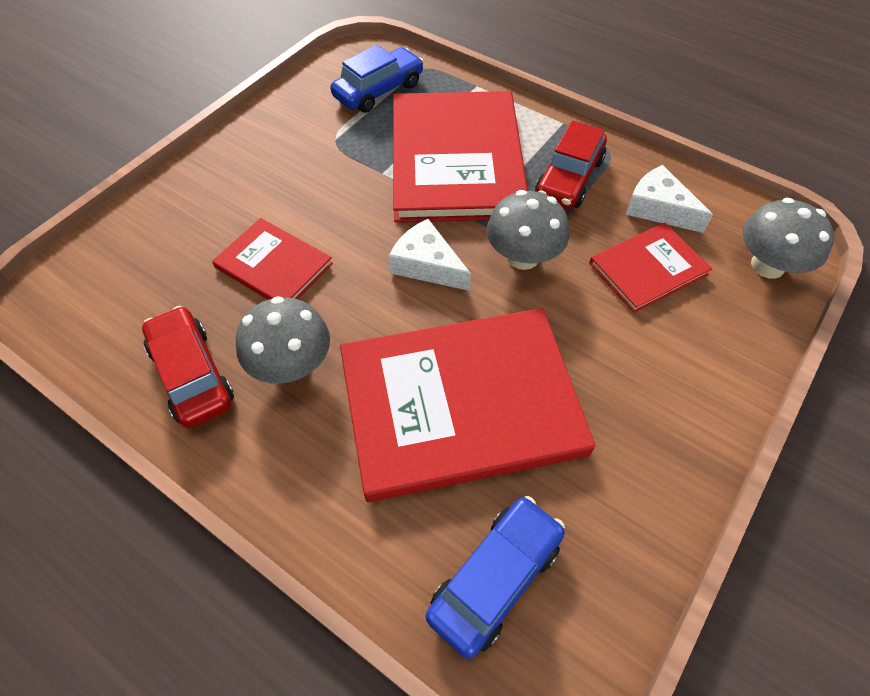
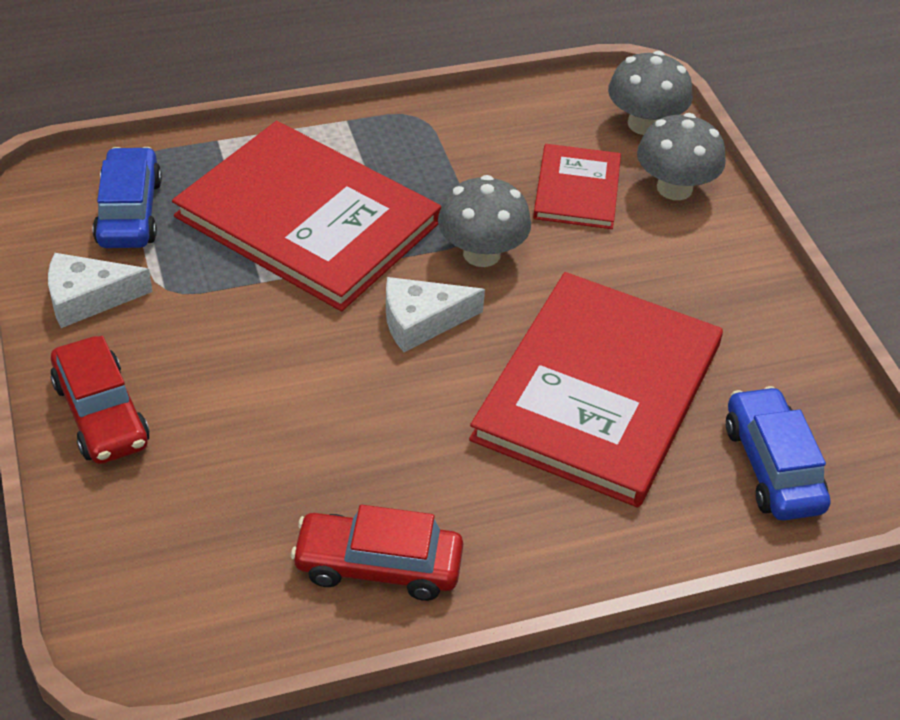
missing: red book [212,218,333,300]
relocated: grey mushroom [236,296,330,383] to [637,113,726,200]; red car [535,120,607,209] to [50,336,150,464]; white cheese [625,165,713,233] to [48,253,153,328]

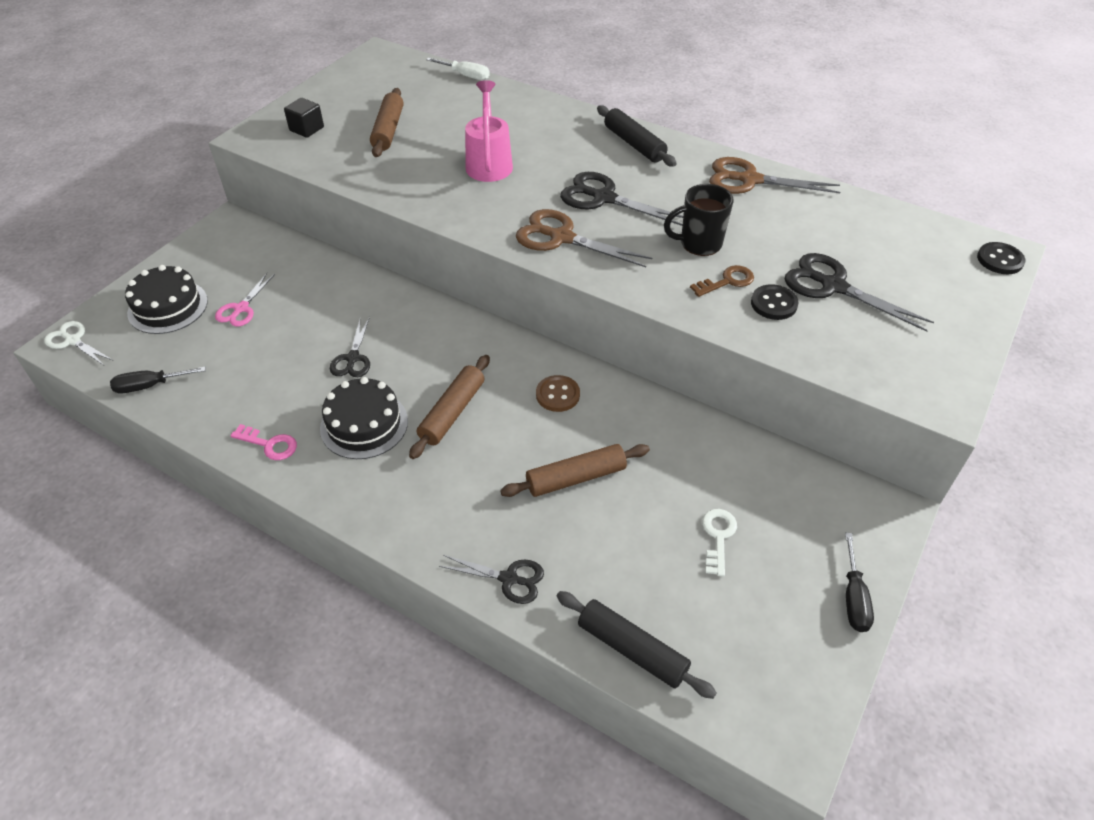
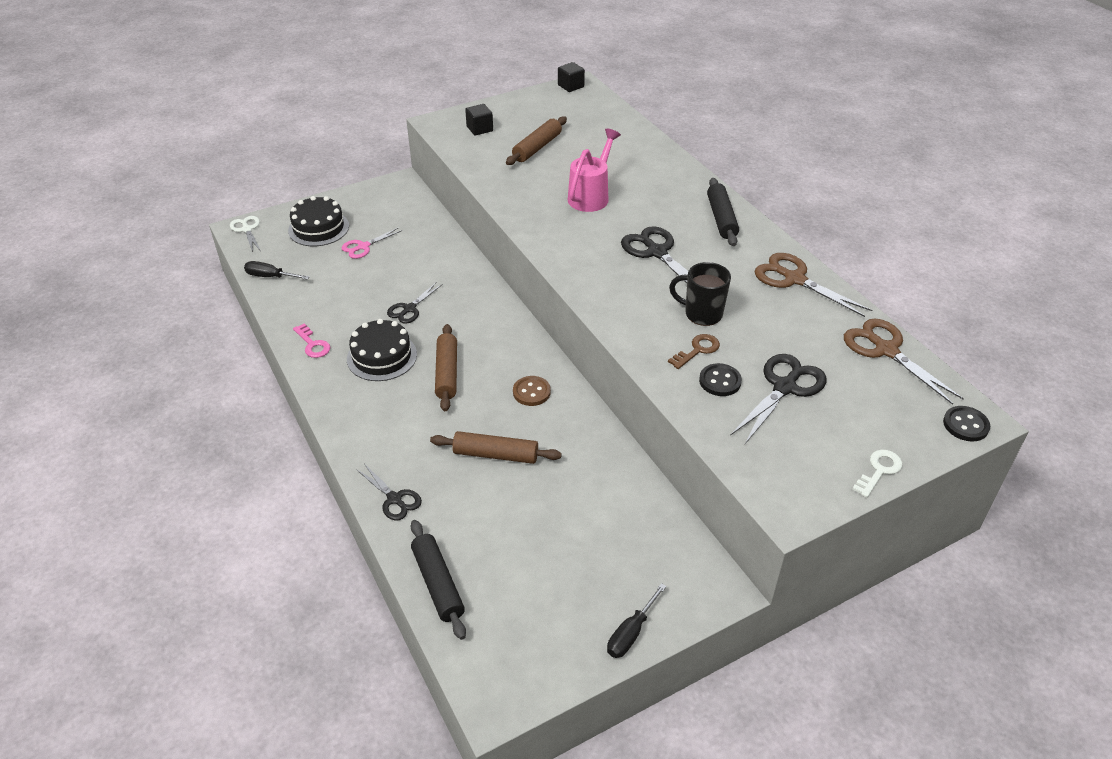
missing: white screwdriver [426,57,490,80]
appeared: black cube [558,62,585,92]
relocated: brown scissors [516,209,652,267] to [844,318,964,405]; white key [702,509,737,576] to [852,450,902,498]
spun: brown rolling pin [409,355,490,459] = [435,324,457,411] 60 degrees counterclockwise; brown key [690,265,754,297] = [668,334,720,369] 45 degrees counterclockwise; black scissors [785,253,934,332] = [730,354,827,444] 60 degrees clockwise

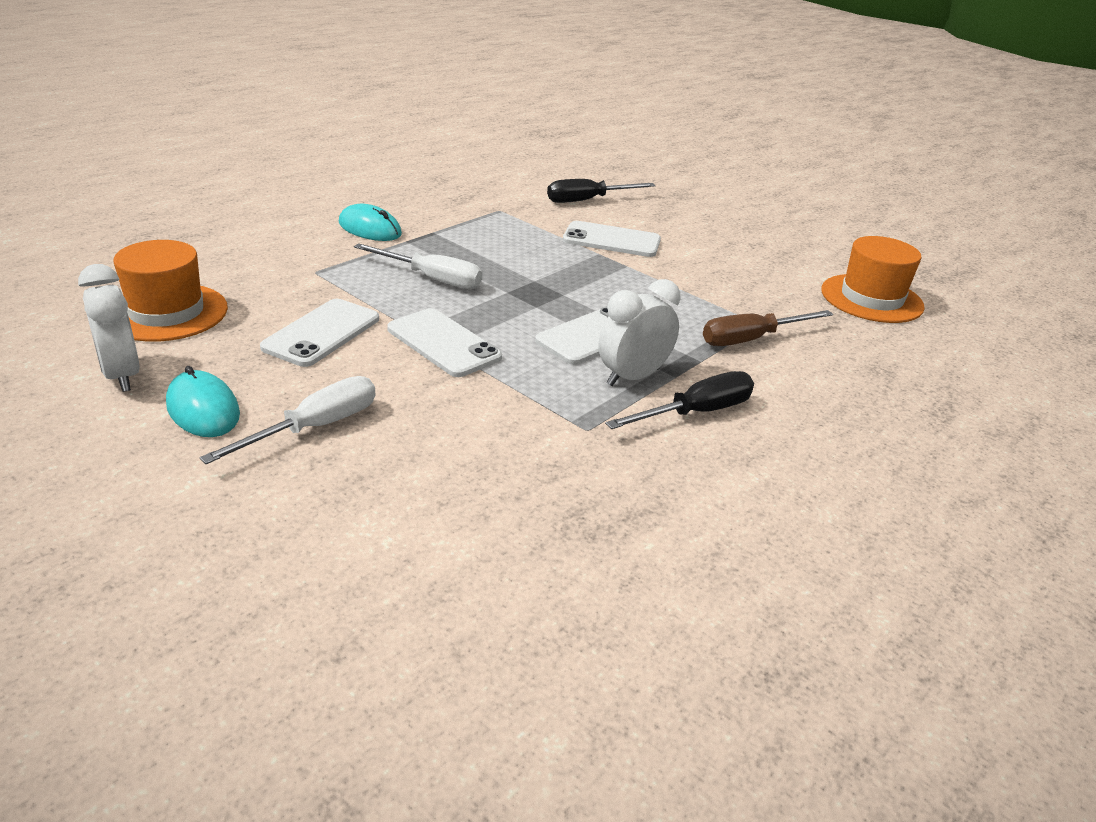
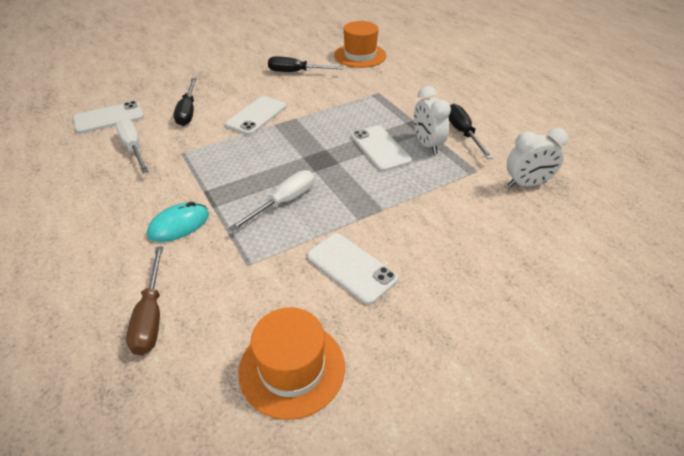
missing: turquoise mouse [166,366,240,437]
appeared: black screwdriver [268,56,344,72]
relocated: white clock [78,264,140,392] to [507,128,568,187]; white screwdriver [199,376,376,464] to [116,119,149,173]; white phone [387,308,502,377] to [73,101,144,133]; brown screwdriver [703,310,833,346] to [126,246,163,355]

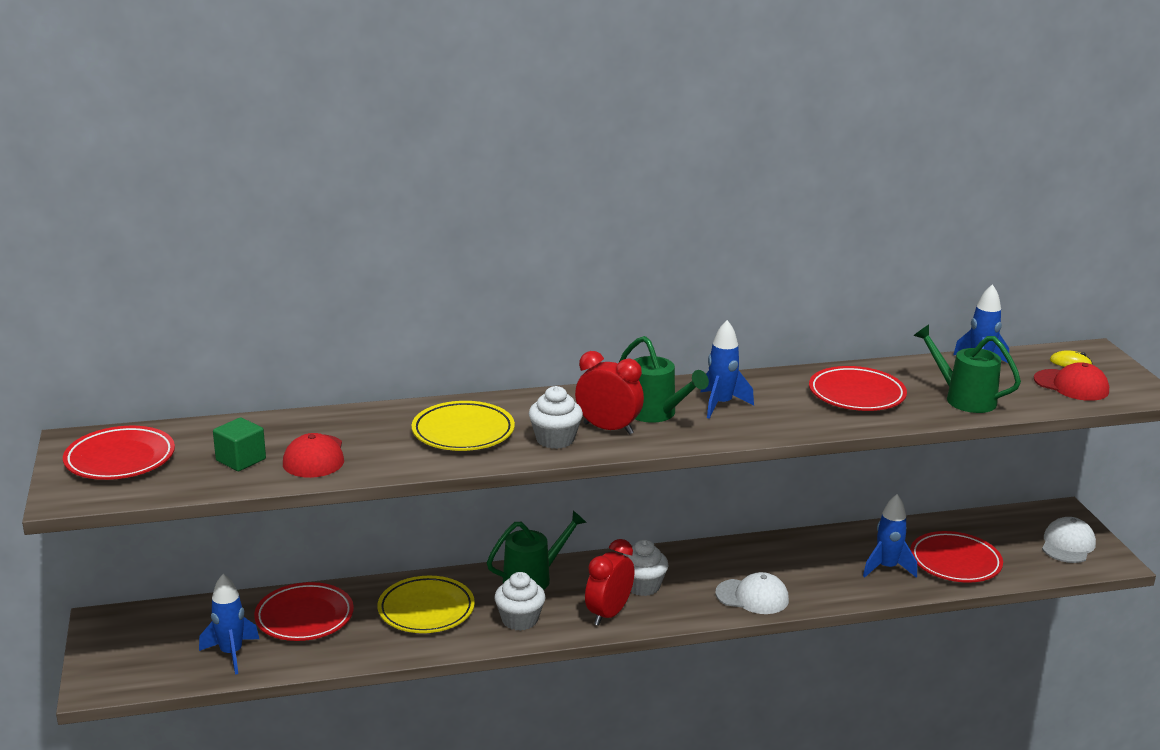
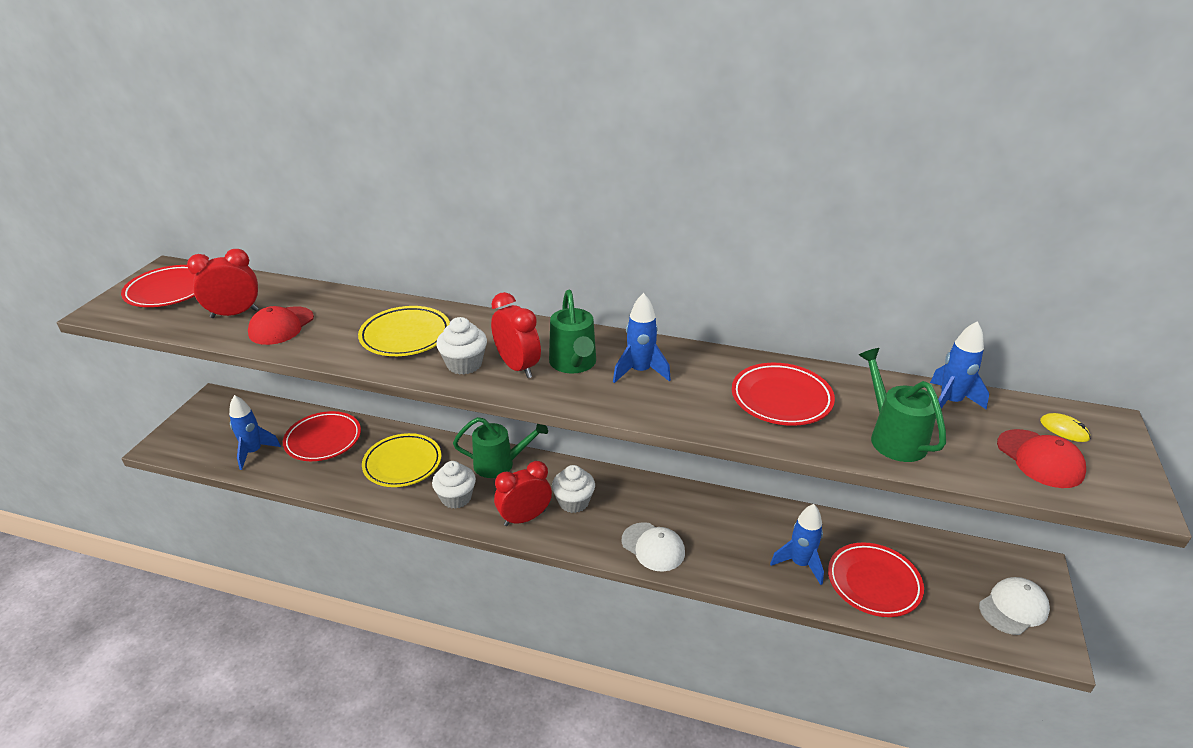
exchanged: green cube [213,417,266,471] to red clock [187,249,259,318]

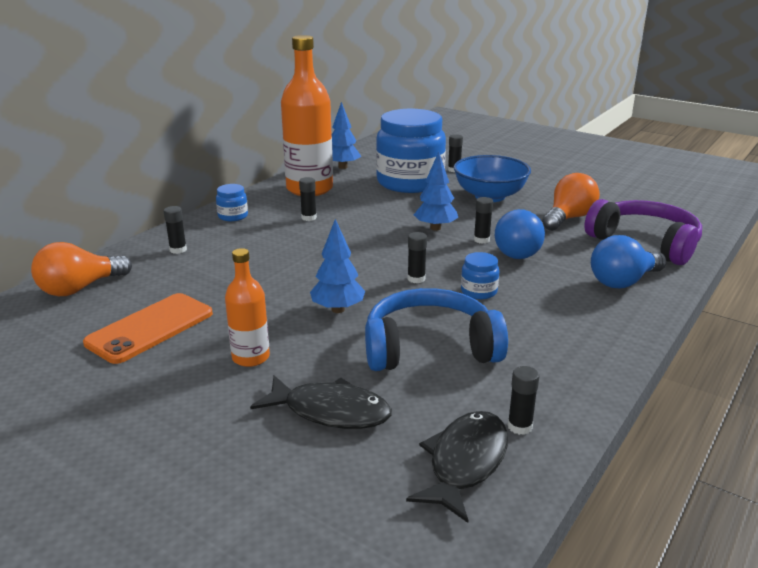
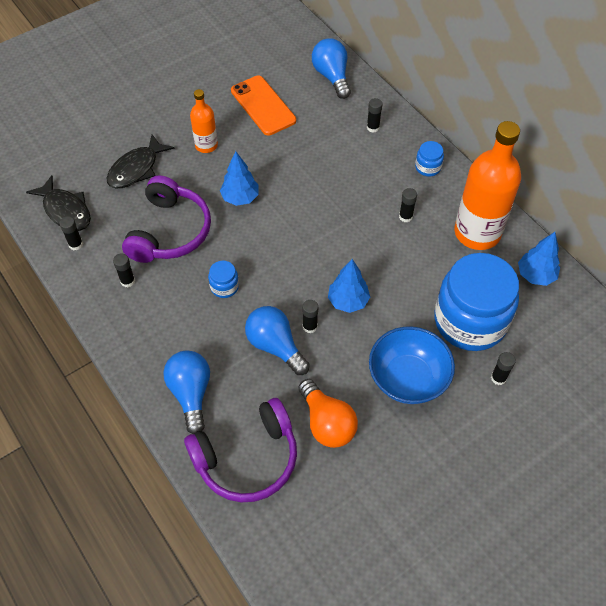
relocated: black glue stick [408,232,427,283] to [113,253,135,287]
colour: orange light bulb [31,242,132,296] to blue light bulb [312,38,351,99]; blue headphones [365,288,508,371] to purple headphones [122,176,211,263]

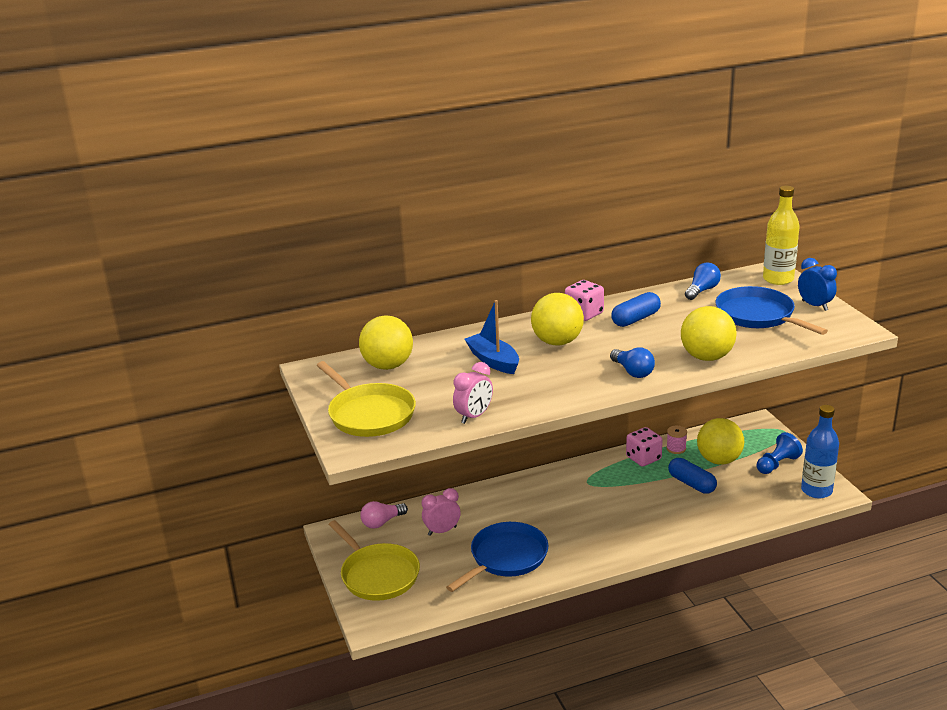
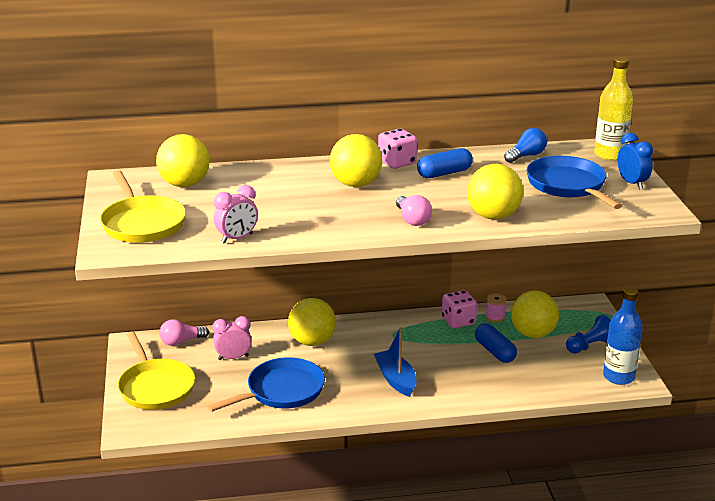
appeared: yellow ball [288,298,336,346]
relocated: blue boat [464,300,519,374] to [374,327,416,397]
colour: blue light bulb [610,347,655,378] to pink light bulb [396,195,432,226]

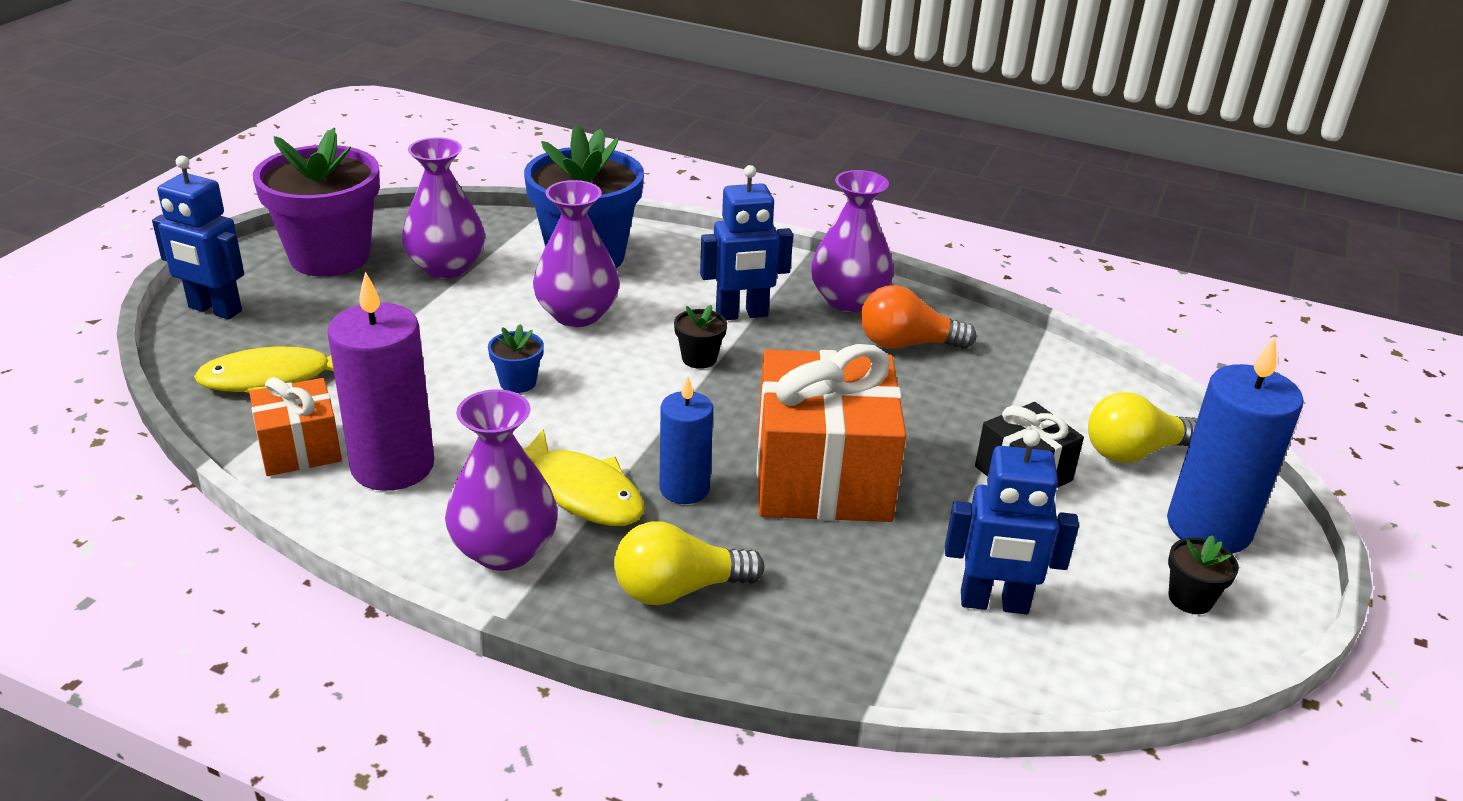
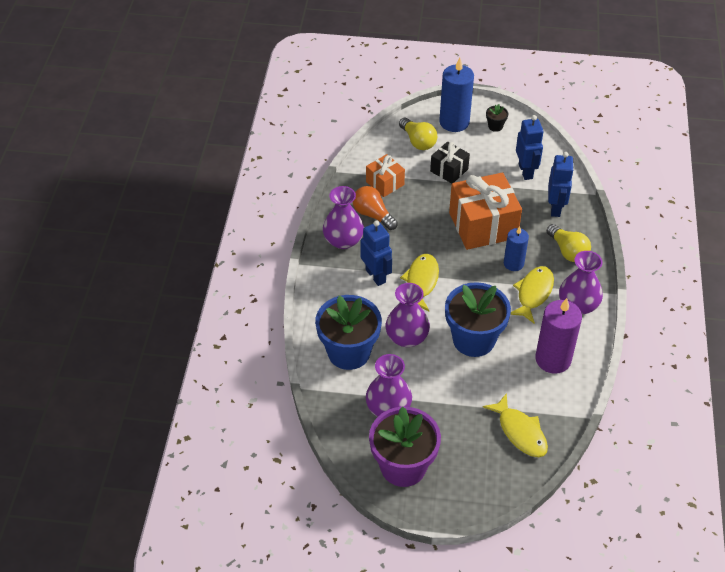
relocated: blue robot [152,156,244,319] to [548,152,574,217]; orange gift [249,377,342,476] to [366,154,405,197]
exchanged: black flower pot [674,305,727,369] to yellow fish [400,254,439,311]
spun: orange light bulb [861,285,976,349] = [353,186,398,230] 150 degrees clockwise
size: blue flower pot [488,324,544,393] = [445,282,511,357] x2.45

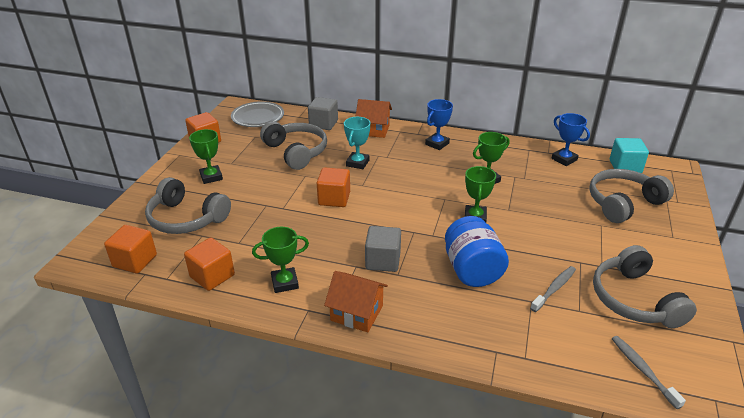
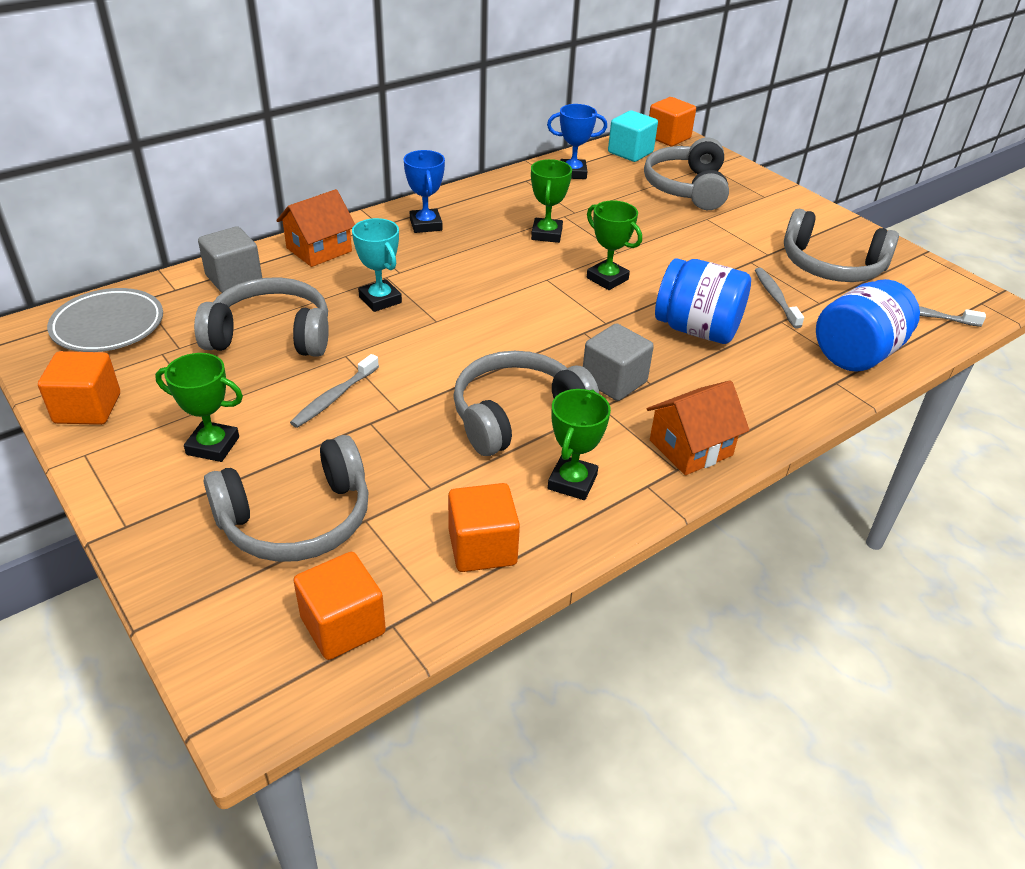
appeared: grey toothbrush [290,354,379,428]; grey headphones [453,351,599,456]; blue jar [816,279,920,372]
relocated: orange cube [317,167,350,207] to [649,97,696,146]

